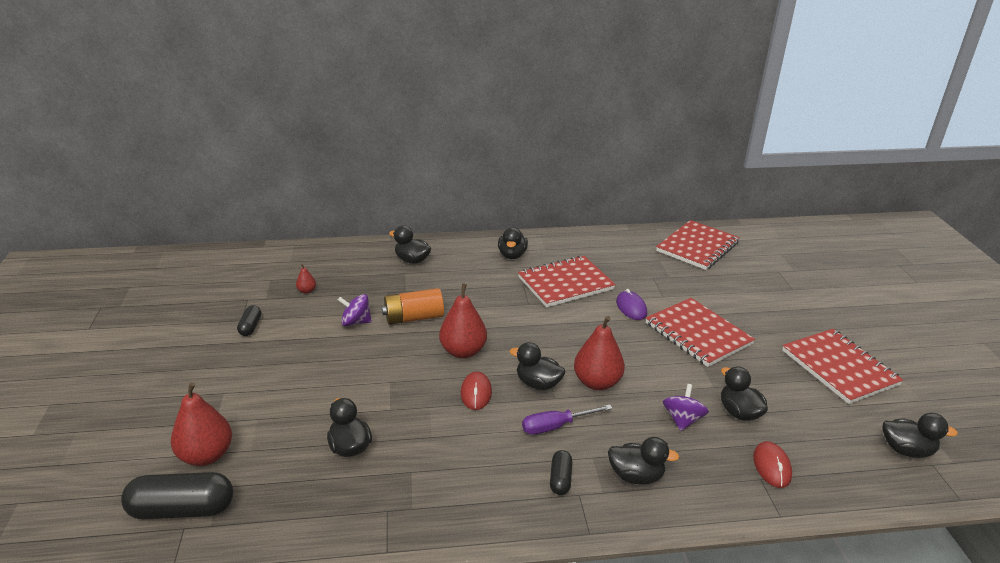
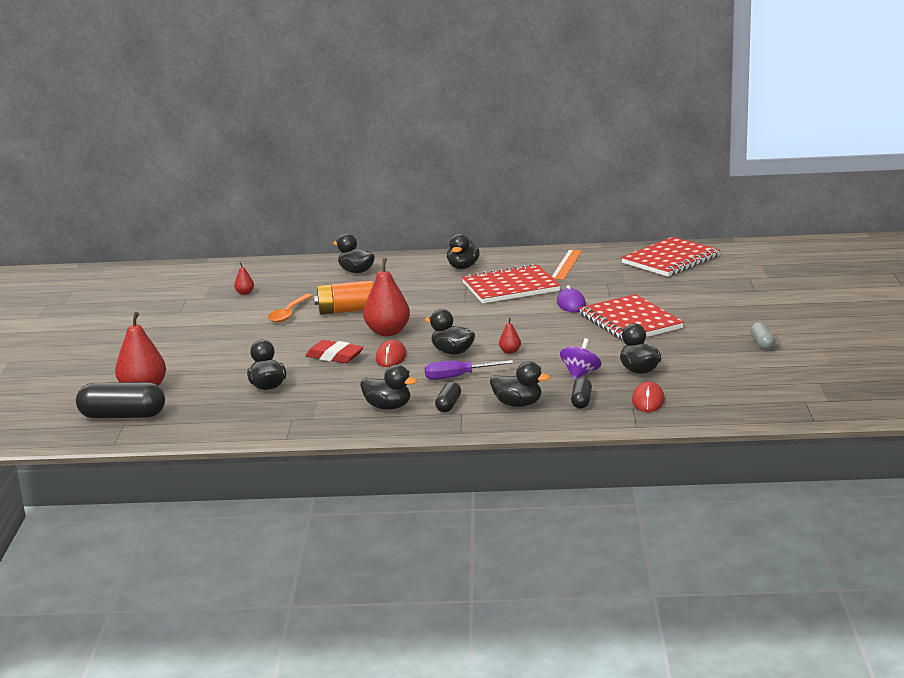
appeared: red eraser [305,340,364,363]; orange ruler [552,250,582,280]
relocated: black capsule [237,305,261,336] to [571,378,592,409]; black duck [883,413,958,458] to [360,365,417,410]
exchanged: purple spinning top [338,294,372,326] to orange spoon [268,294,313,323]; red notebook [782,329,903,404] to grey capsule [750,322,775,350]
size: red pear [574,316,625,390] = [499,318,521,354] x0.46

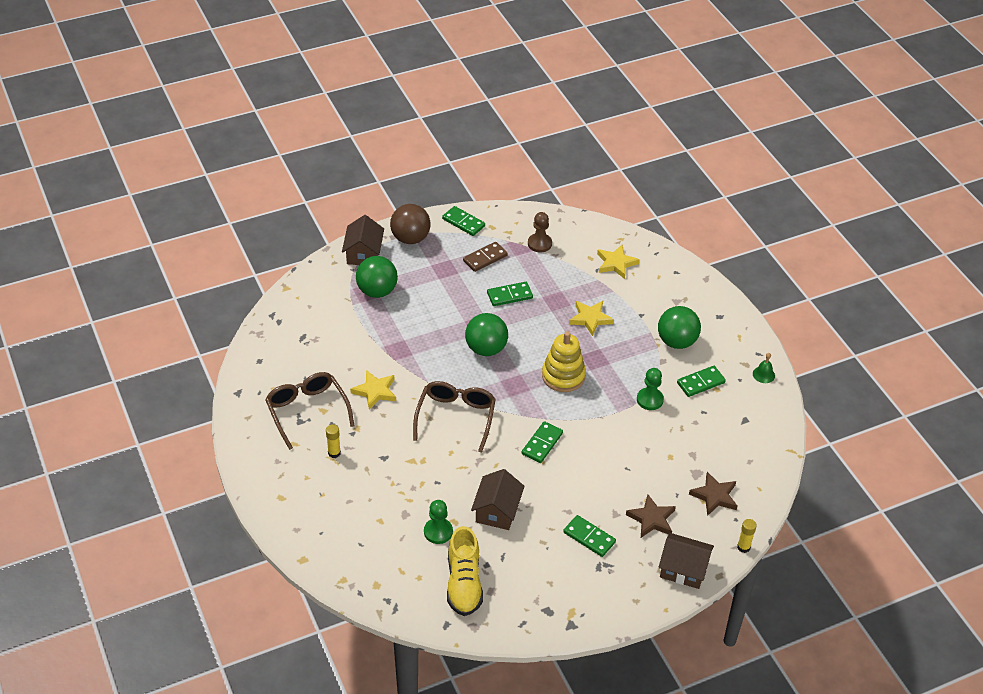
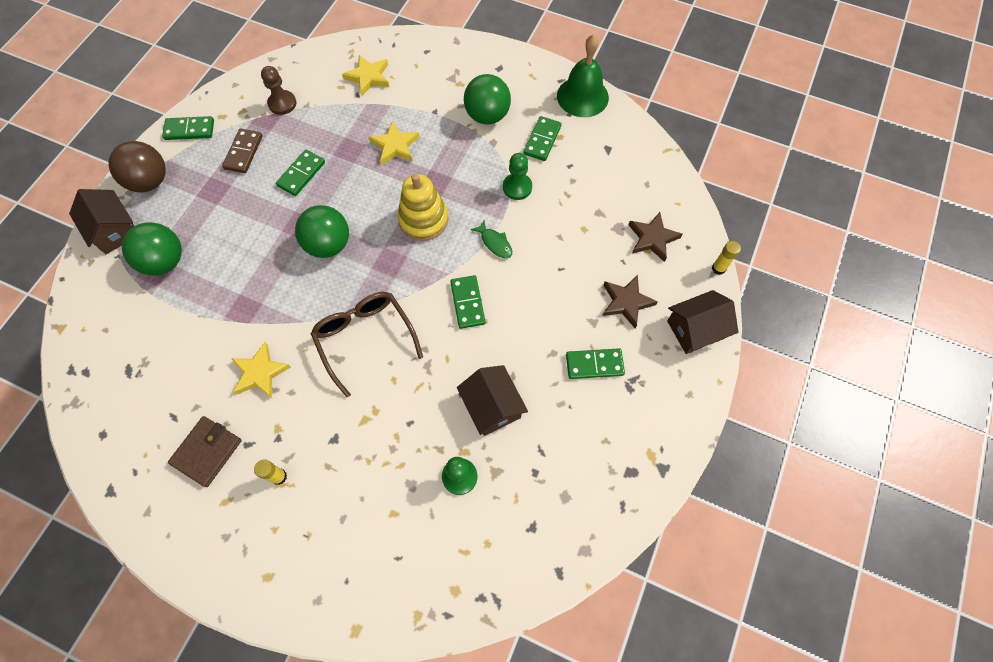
missing: yellow shoe [447,526,483,616]
appeared: green fish [471,220,512,258]
exchanged: brown glasses [265,372,354,450] to brown wallet [168,416,242,487]
size: green bell [753,353,775,383] = [557,34,609,117] x2.22

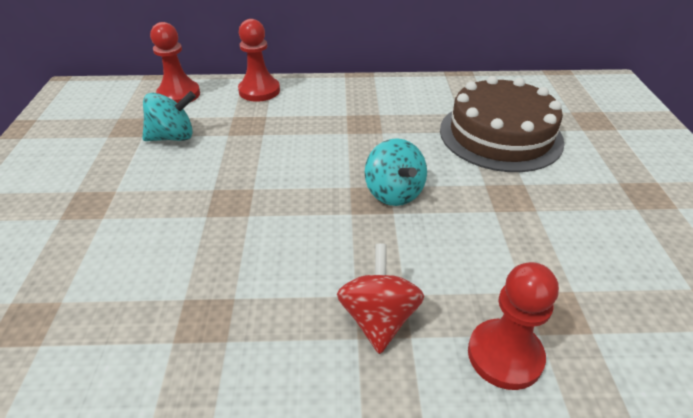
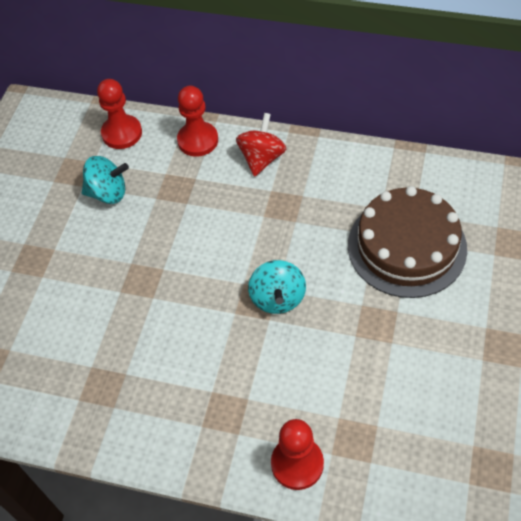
relocated: red spinning top [337,243,424,354] to [236,113,286,177]

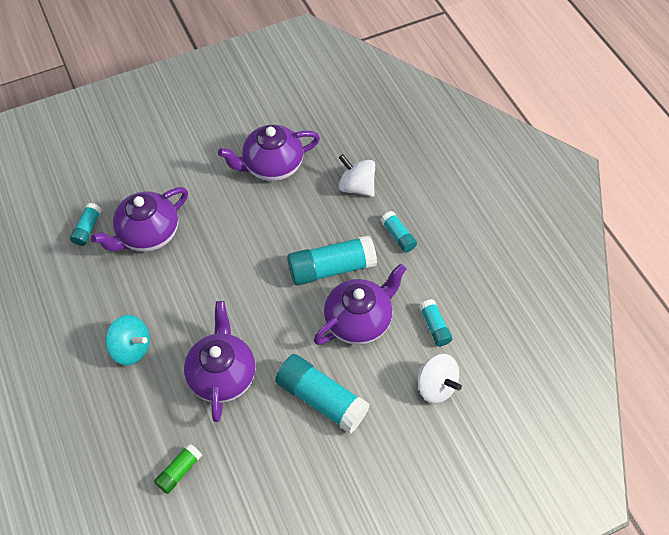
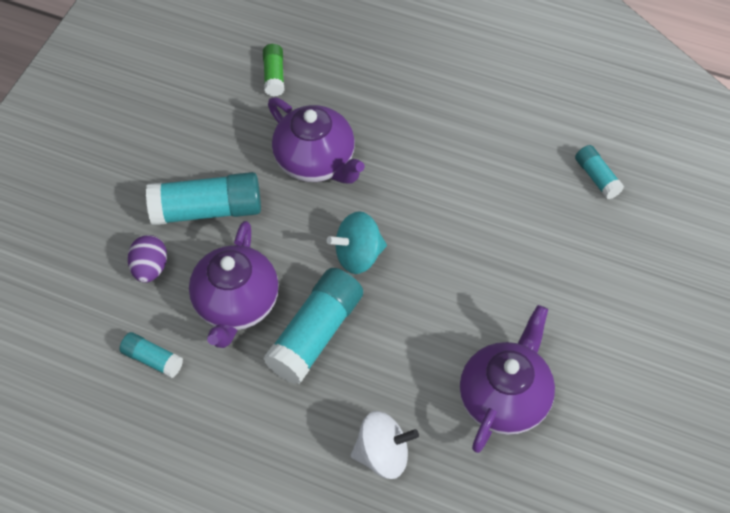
missing: purple teapot [91,187,188,252]; turquoise glue stick [381,211,417,253]; white spinning top [418,354,462,404]
appeared: purple egg [128,235,167,283]
relocated: turquoise spinning top [105,315,150,365] to [327,211,387,274]

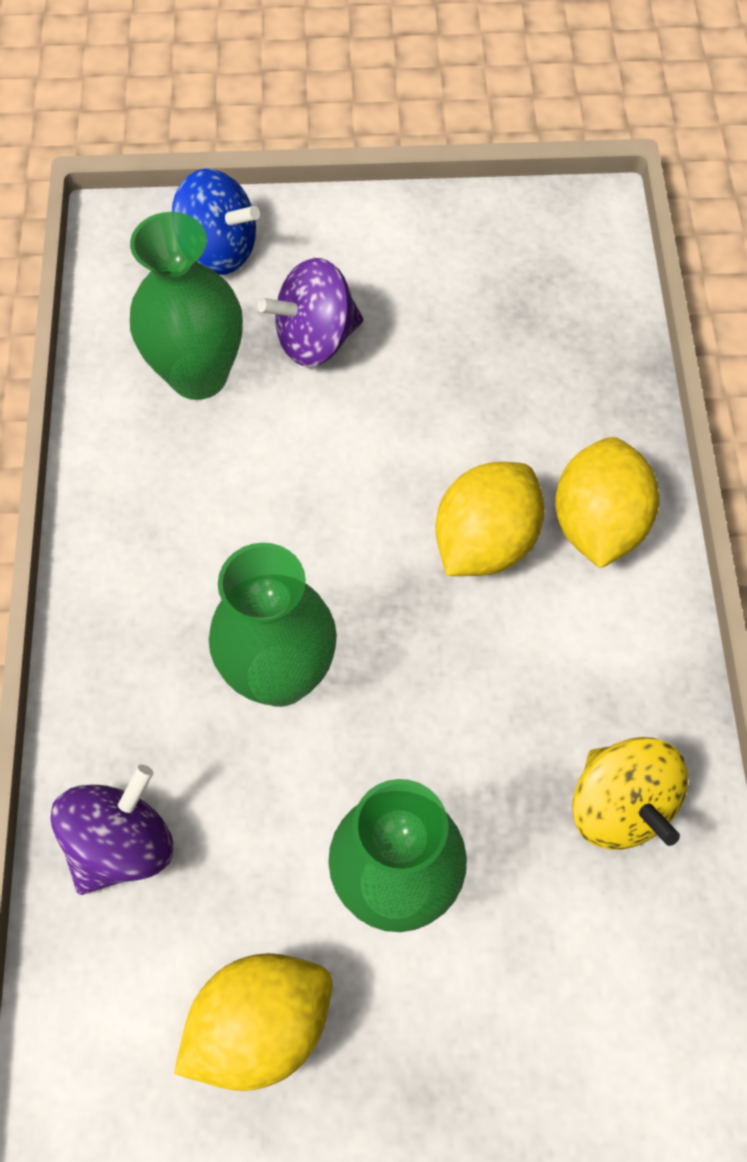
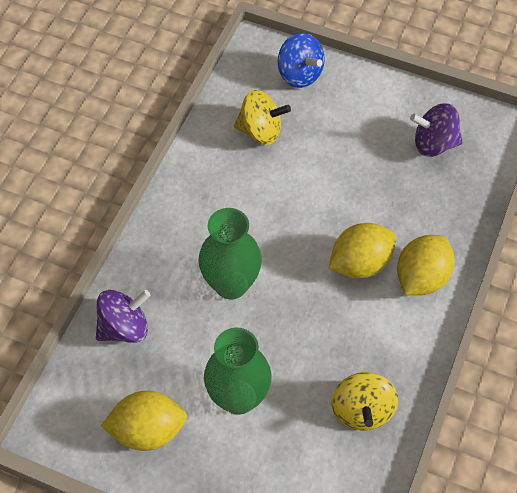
relocated: purple spinning top [258,258,363,367] to [410,103,463,157]
exchanged: green vase [130,212,243,400] to yellow spinning top [234,90,291,145]

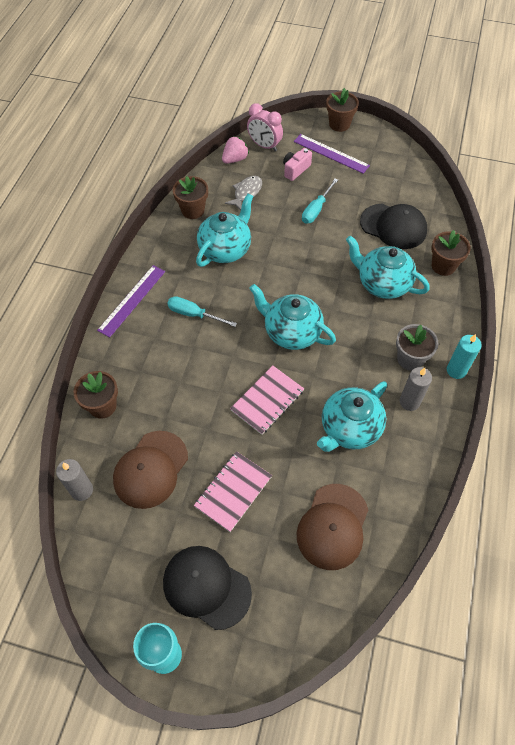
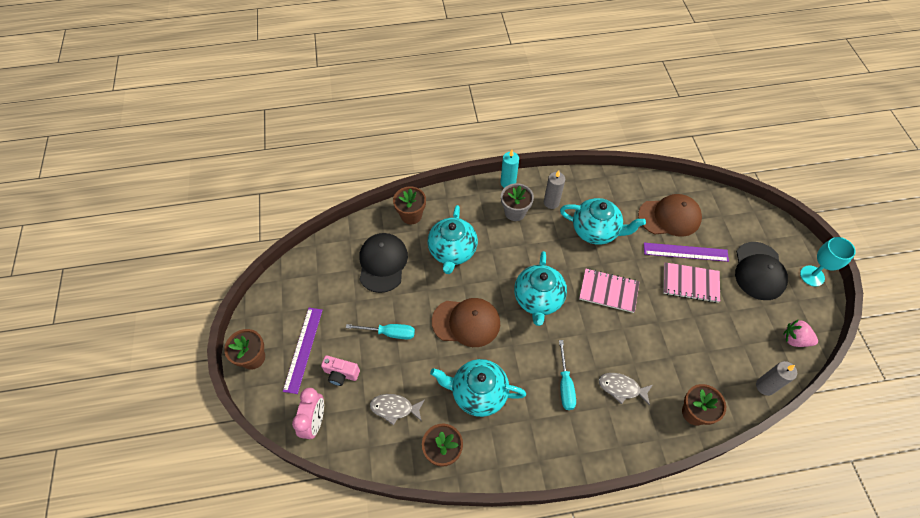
appeared: grey fish [599,373,652,405]
relocated: purple ruler [97,265,165,337] to [644,243,729,262]; brown cap [113,431,188,509] to [432,298,500,347]; pink strawberry [222,136,249,164] to [783,319,818,347]

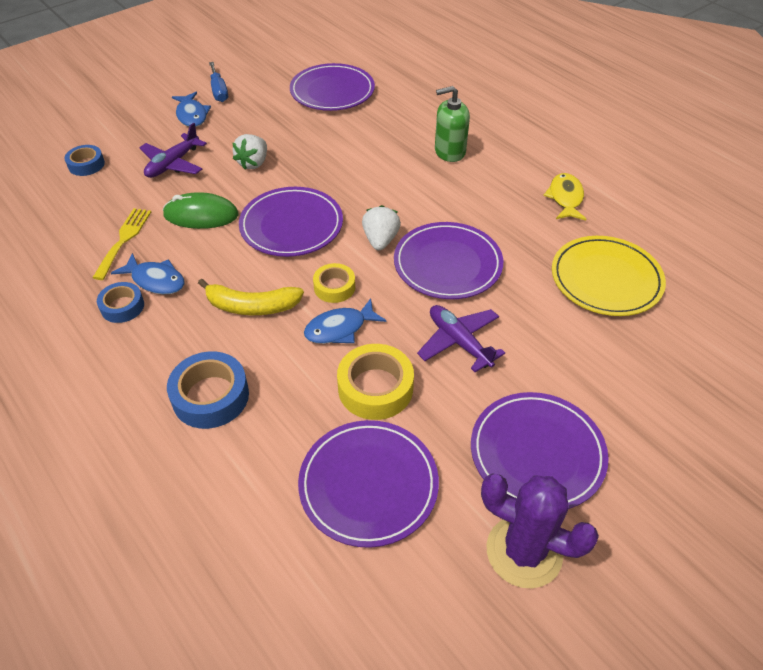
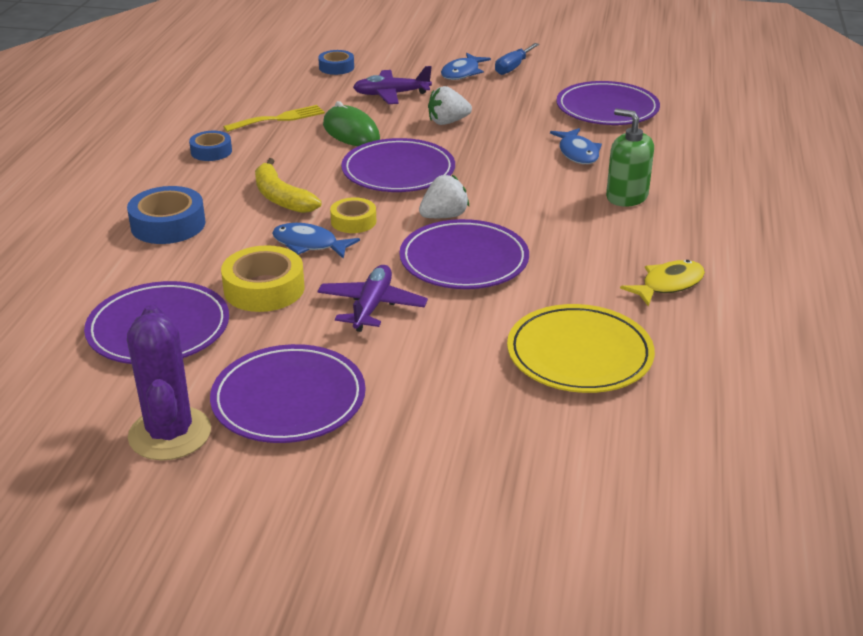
relocated: blue fish [111,253,185,294] to [550,128,602,164]

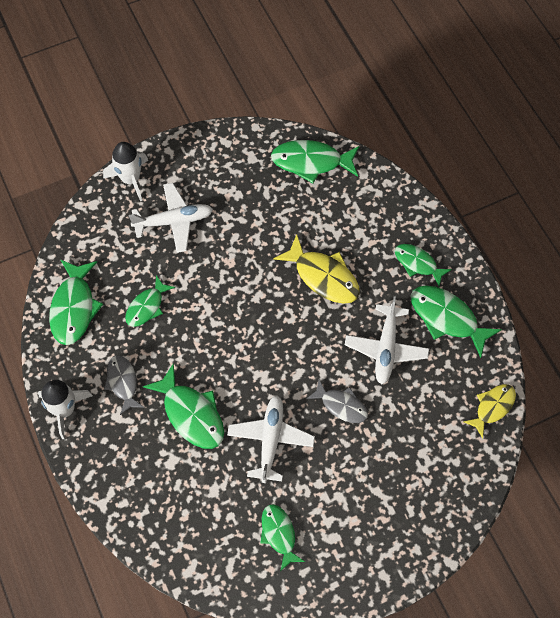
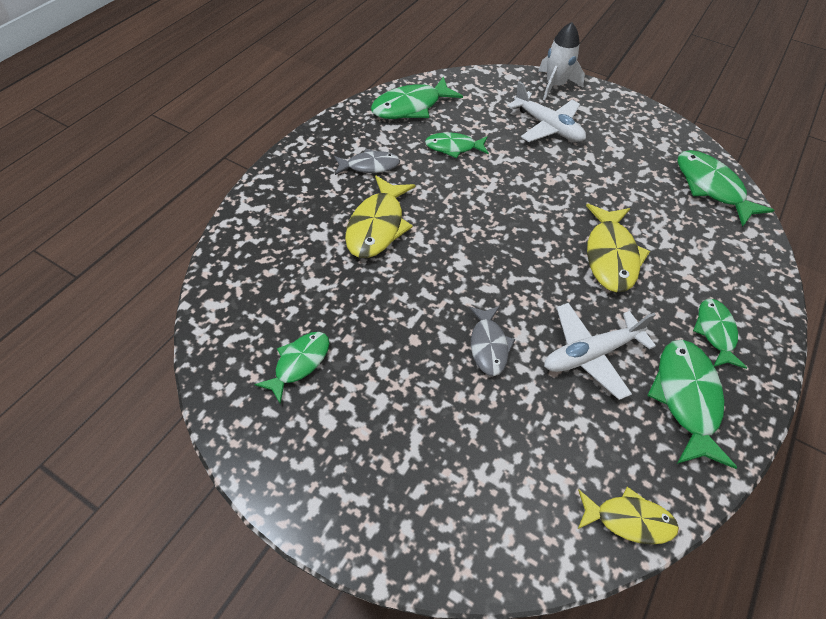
missing: white rocket [38,380,93,439]; white plane [227,395,315,483]
colour: green fish [143,363,224,449] to yellow fish [345,175,415,258]
spun: grey fish [104,355,144,415] = [334,149,400,175] 45 degrees clockwise

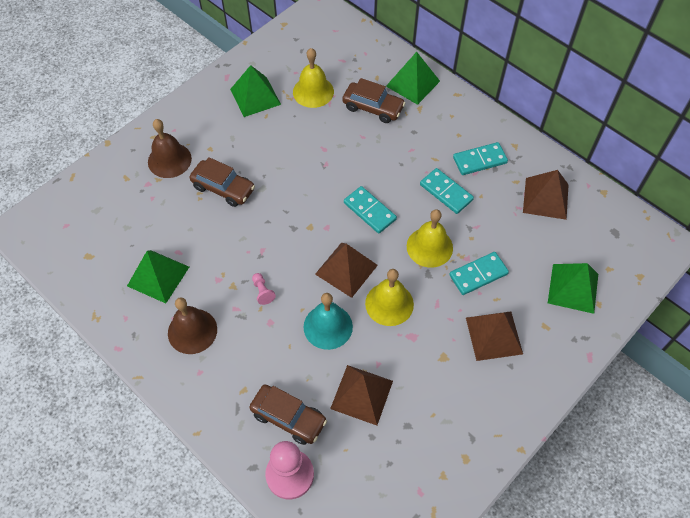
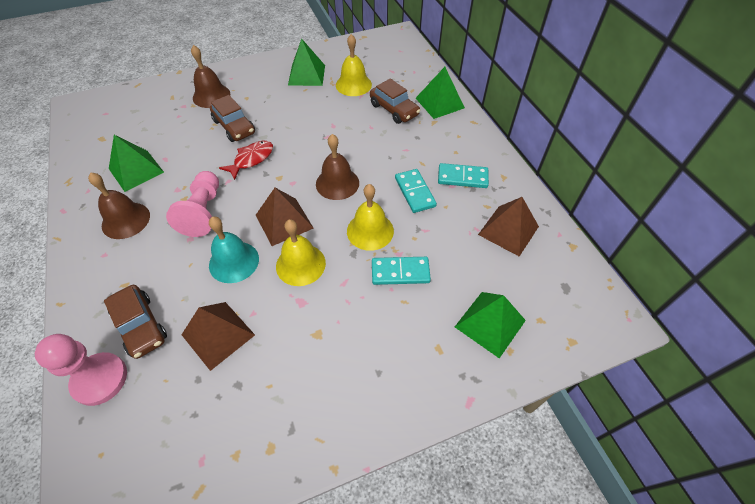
missing: brown pyramid [466,311,523,361]
appeared: red fish [219,141,273,180]
exchanged: turquoise domino [344,186,397,234] to brown bell [316,134,359,200]
size: pink pawn [252,273,276,305] = [166,171,219,237] x2.27

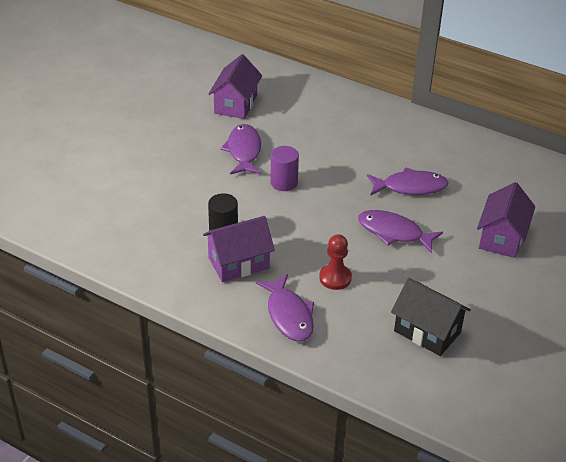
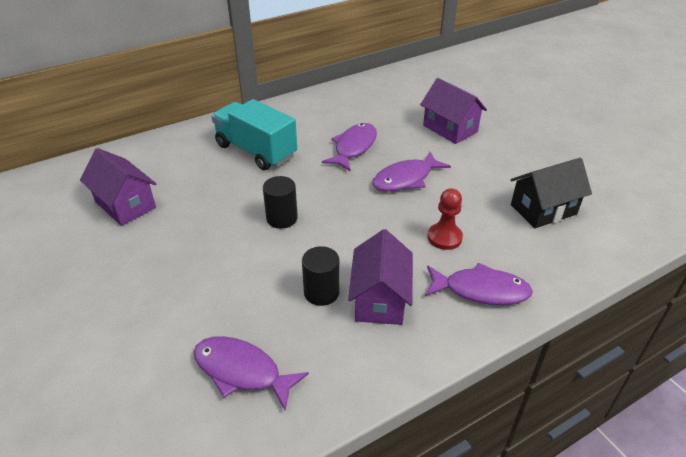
appeared: turquoise truck [212,99,297,170]
relocated: purple fish [220,124,261,174] to [194,336,309,410]
colour: purple cylinder [270,146,299,191] to black cylinder [263,176,298,229]

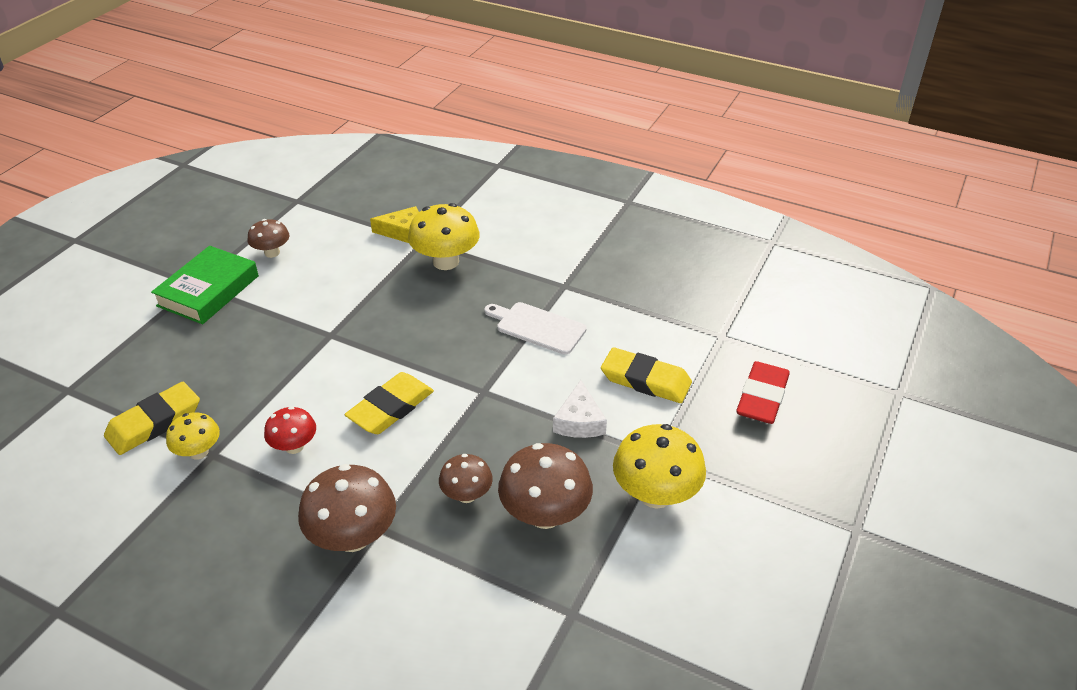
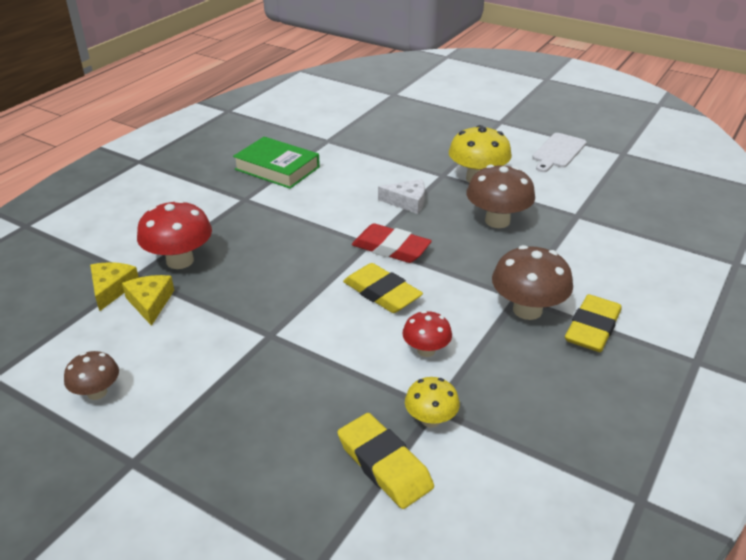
missing: brown mushroom [439,454,493,503]
appeared: yellow cheese [122,275,174,326]
relocated: green book [151,246,259,324] to [233,137,320,189]; white cutting board [484,302,587,355] to [532,133,587,172]; yellow eraser [601,347,692,403] to [565,294,622,352]; red eraser [736,361,790,424] to [352,224,432,263]
colour: yellow mushroom [408,203,480,270] to red mushroom [137,200,212,269]

